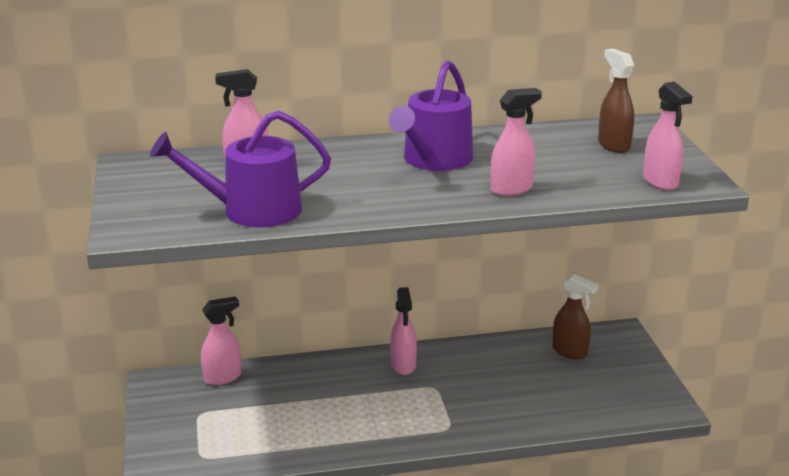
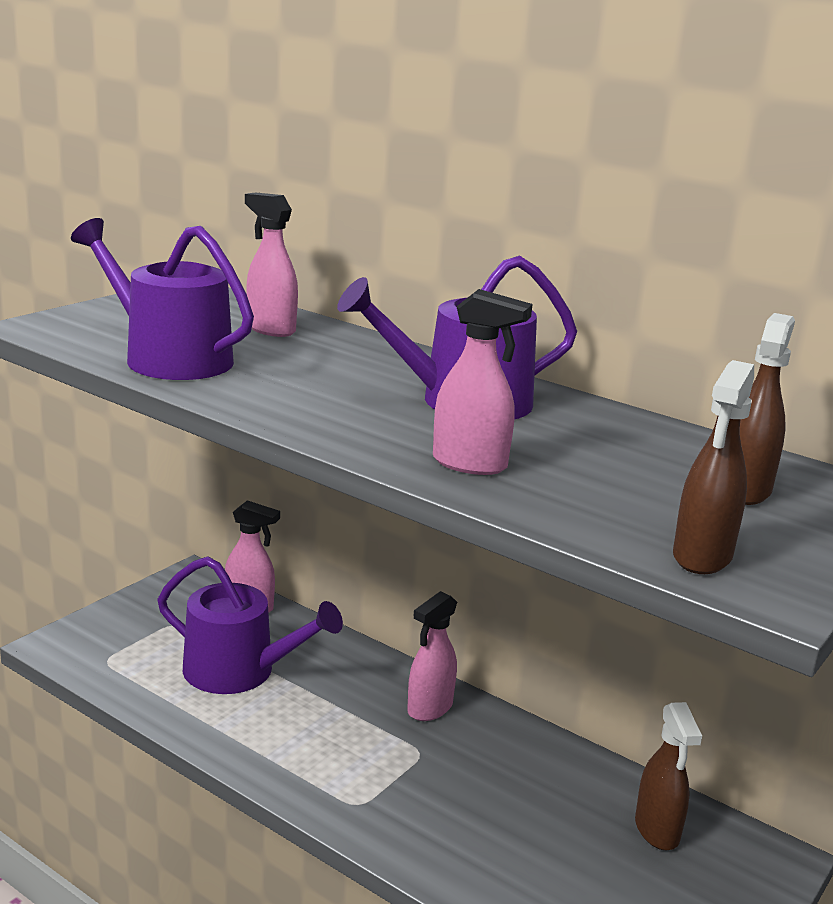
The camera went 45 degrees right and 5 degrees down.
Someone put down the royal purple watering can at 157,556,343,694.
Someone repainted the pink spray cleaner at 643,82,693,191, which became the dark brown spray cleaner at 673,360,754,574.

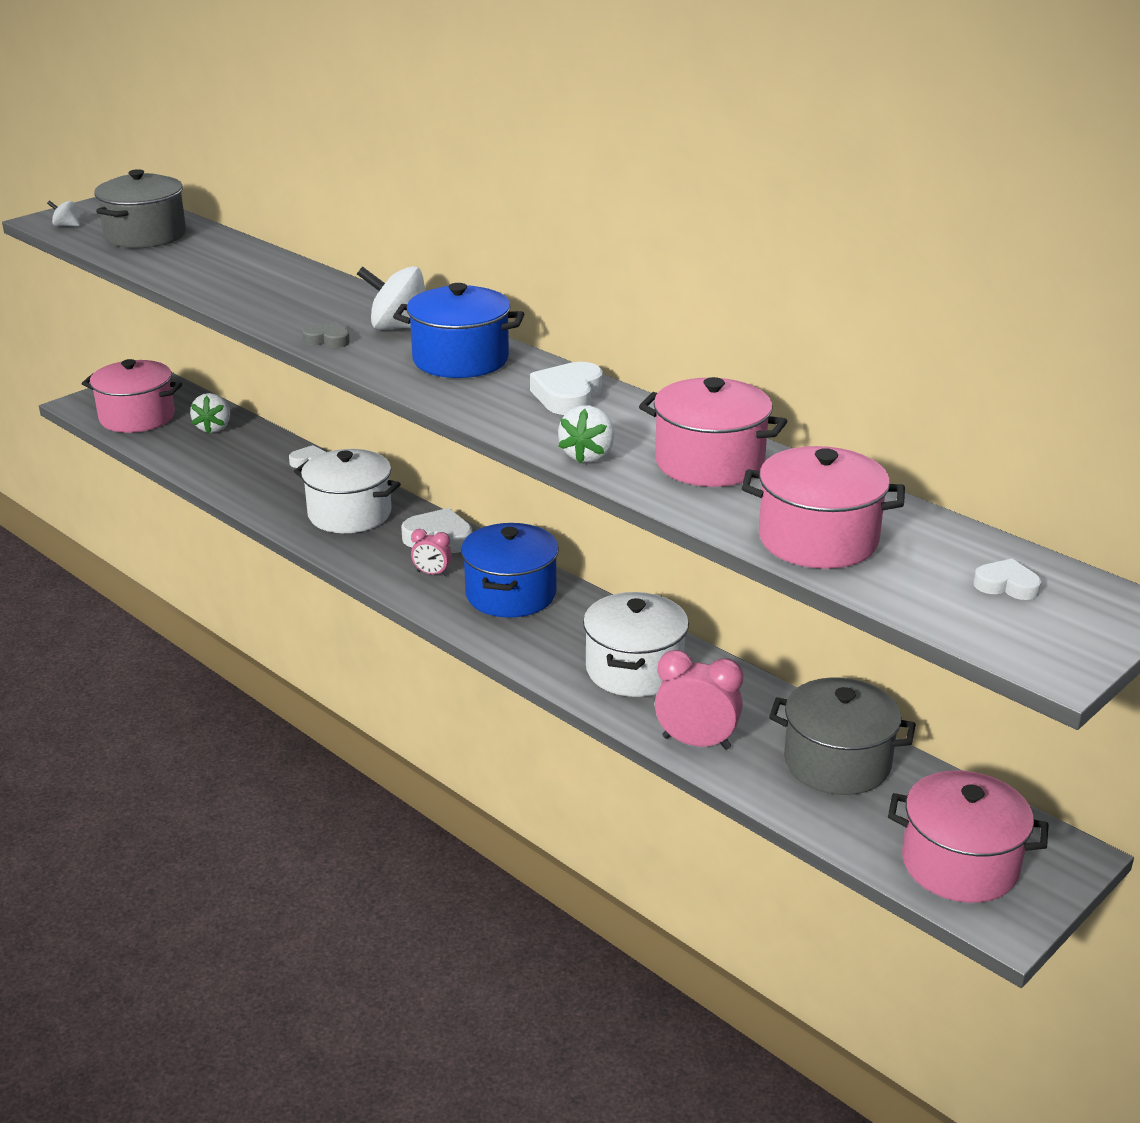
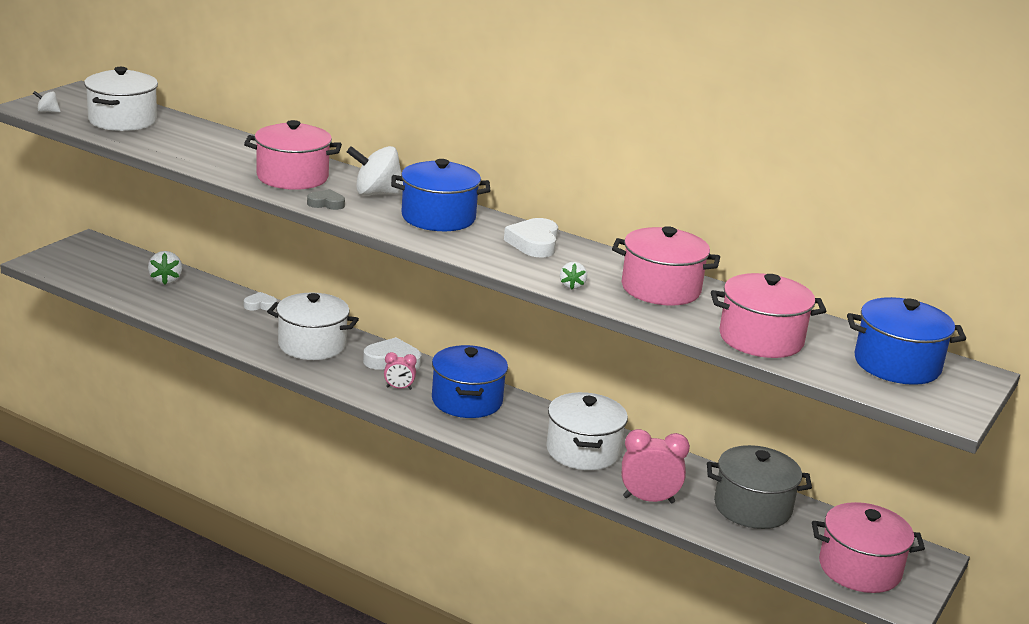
The camera went 15 degrees left and 5 degrees down.
Someone carried the pink pot from 82,359,182,433 to 244,120,342,190.
Someone swapped the white love heart at 973,559,1041,600 for the blue pot at 847,297,966,385.
Someone repainted the gray pot at 94,169,186,248, which became the white pot at 84,67,158,131.
Someone scaled the white berry at 558,405,615,464 by 0.65.

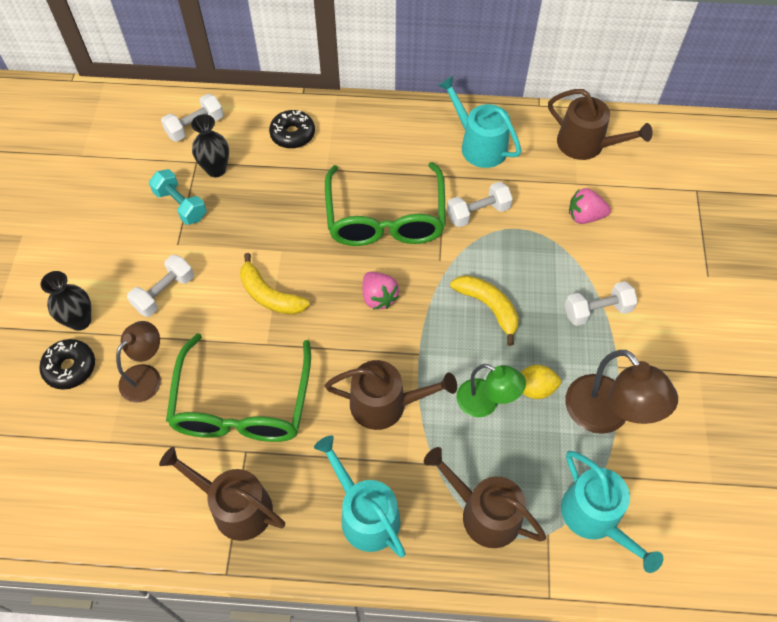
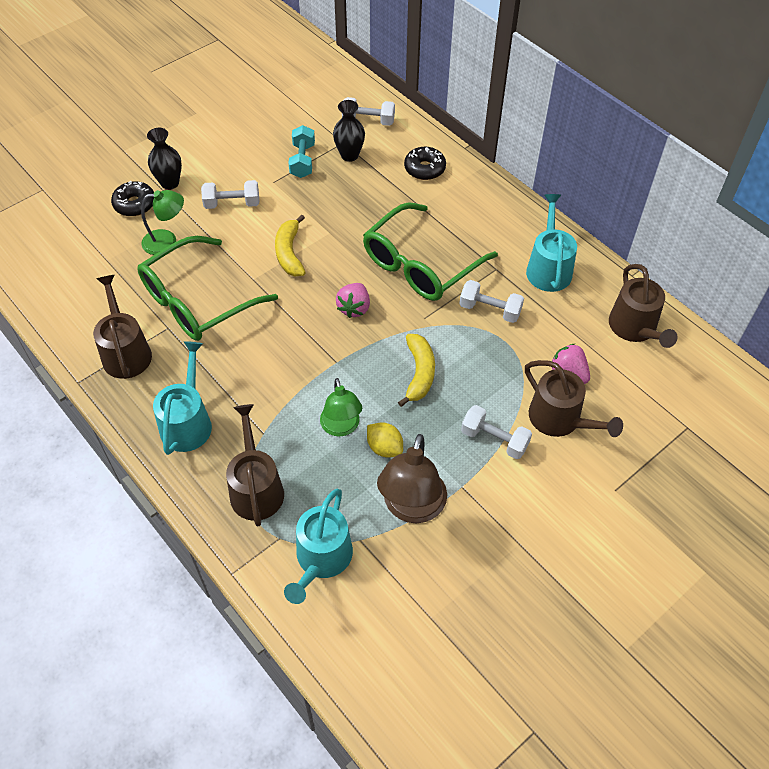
The camera went 45 degrees right and 5 degrees down.
Someone carried the dark brown watering can from 325,360,457,430 to 525,360,623,437.
Someone repainted the dark brown lamp at 116,321,161,403, which became the emerald lamp at 141,190,184,255.

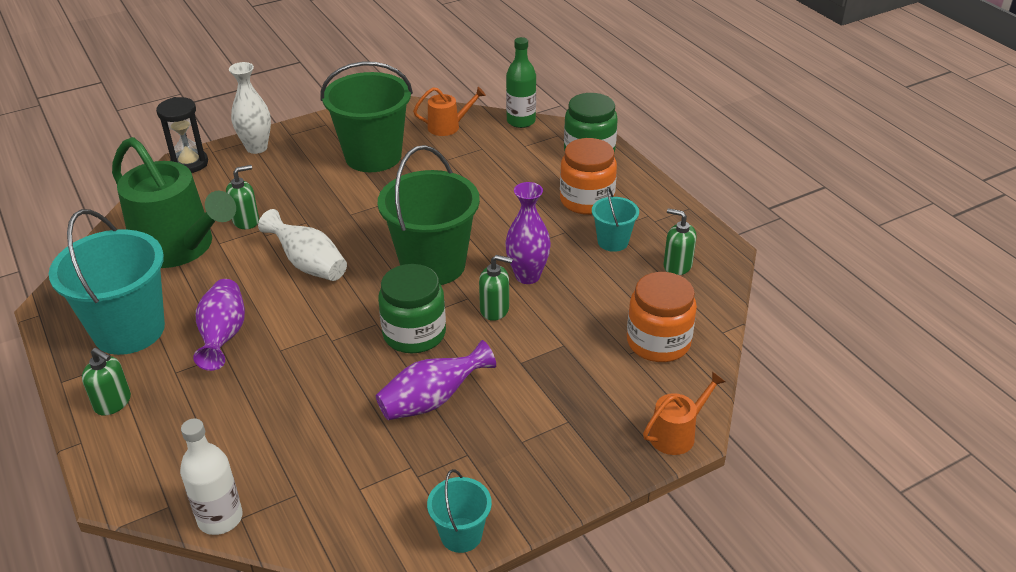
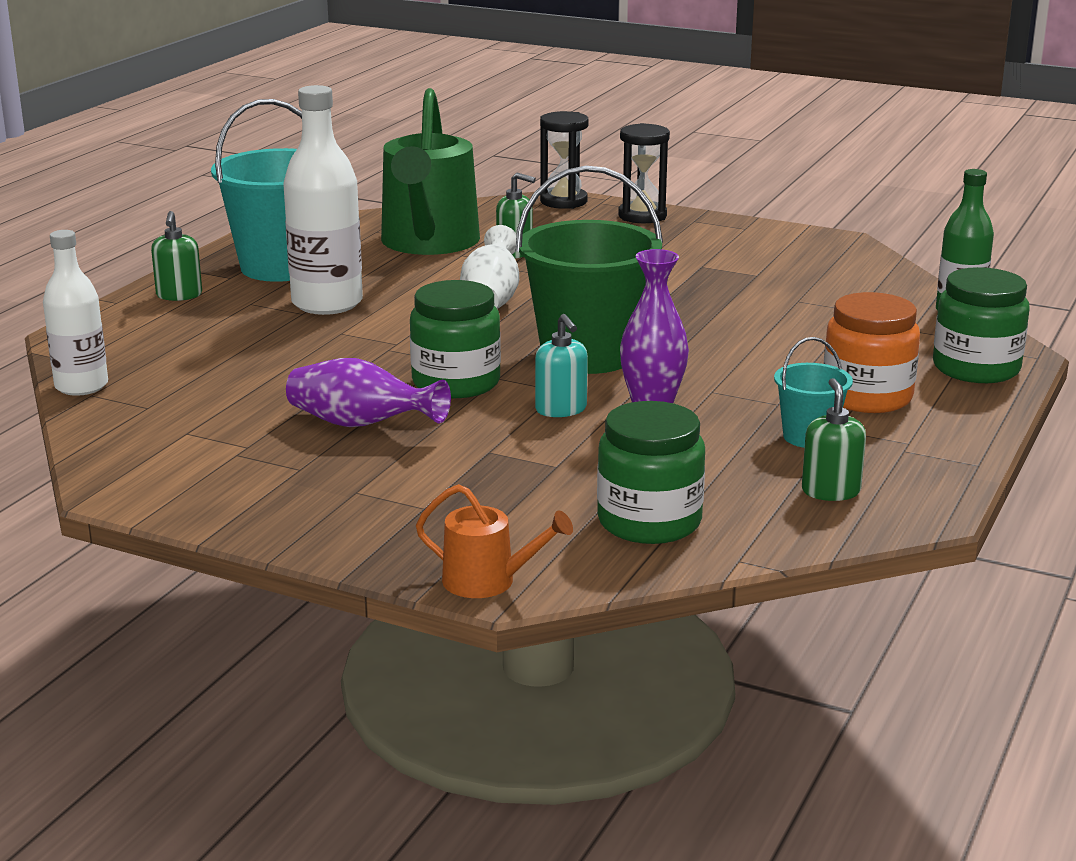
The camera went 55 degrees right and 15 degrees down.
Someone took away the emerald pail at 321,62,413,172.
Someone took away the orange watering can at 413,87,486,136.
Someone took away the turquoise pail at 427,469,492,553.
Someone swapped the royal purple tall vase at 193,279,245,371 for the white flask at 283,85,363,315.
Someone swapped the white tall vase at 229,62,271,154 for the ebony sand timer at 618,123,670,223.
Someone repainted the emerald soap pump at 479,255,513,321, which became the turquoise soap pump at 535,314,588,417.
Someone repainted the orange jar at 627,272,697,362, which became the emerald jar at 597,401,705,544.

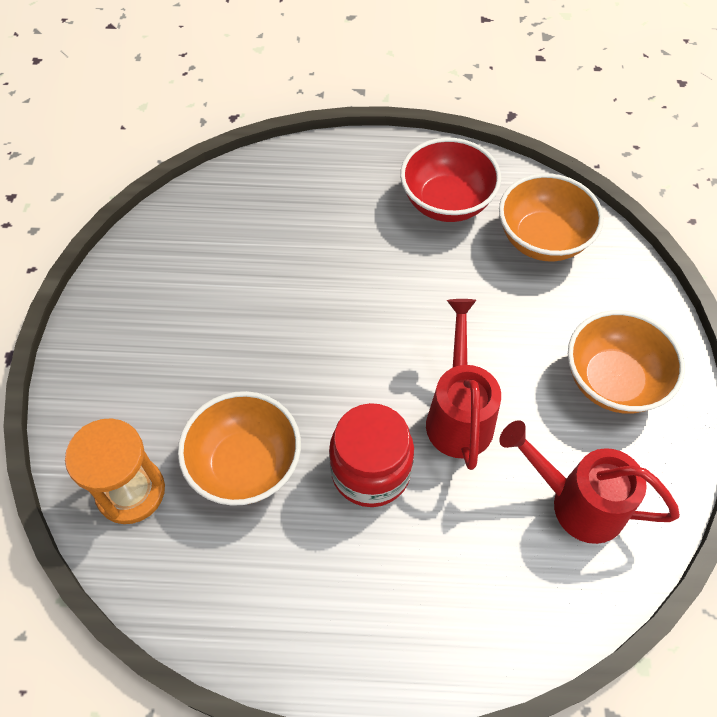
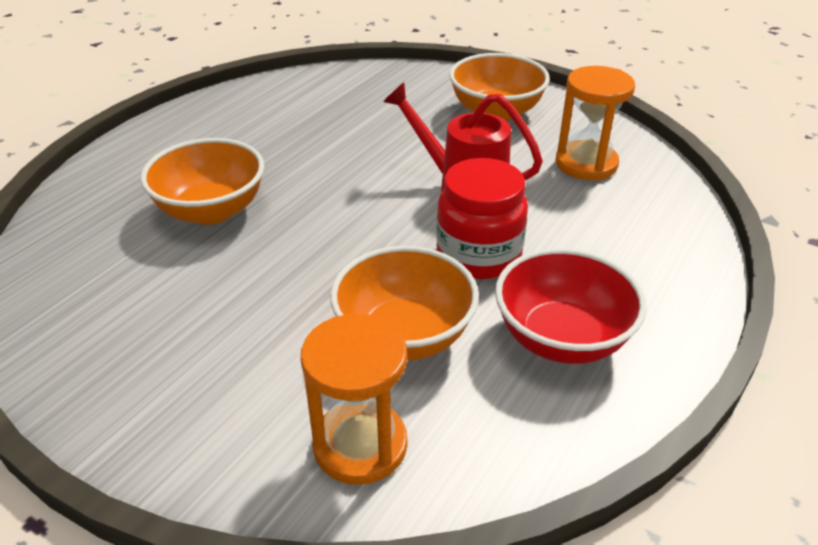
The camera went 60 degrees left and 20 degrees down.
Someone carried the scarlet deep dish from 400,138,501,222 to 495,248,647,364.
Someone carried the orange deep dish from 499,173,604,261 to 140,138,264,225.
Someone swapped the scarlet watering can at 499,420,680,544 for the orange sand timer at 556,66,635,180.

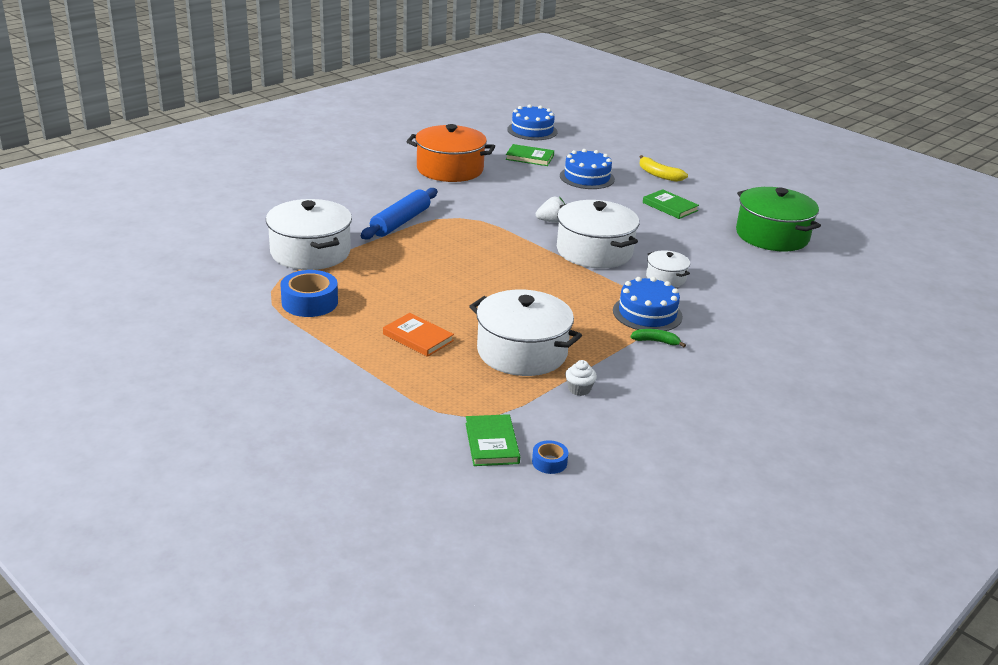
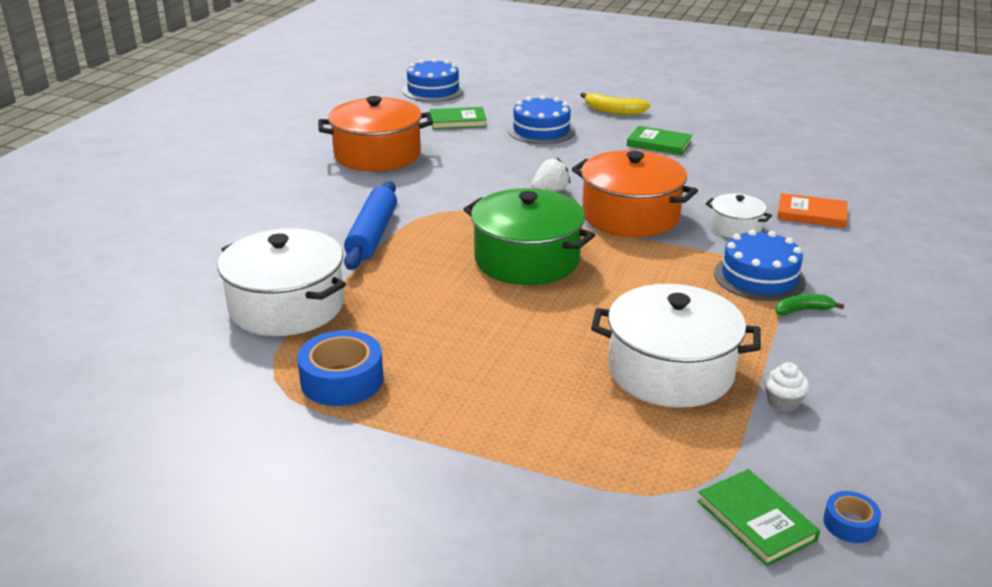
The camera went 20 degrees left and 0 degrees up.
Someone carried the orange book from 383,313,454,357 to 777,193,847,228.
Someone carried the emerald pot from 736,187,821,251 to 463,188,595,285.
Someone repainted the white pot at 557,200,639,268, which became the orange pot at 572,150,698,237.

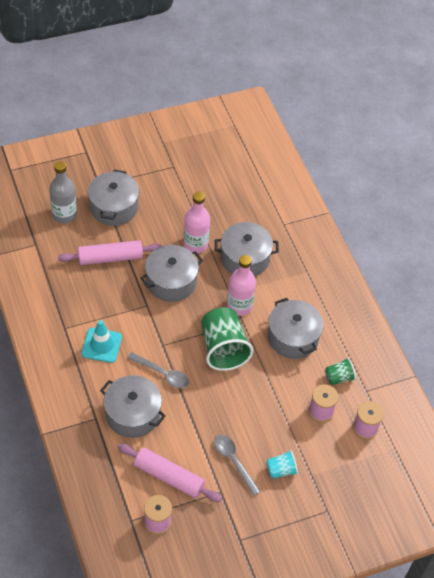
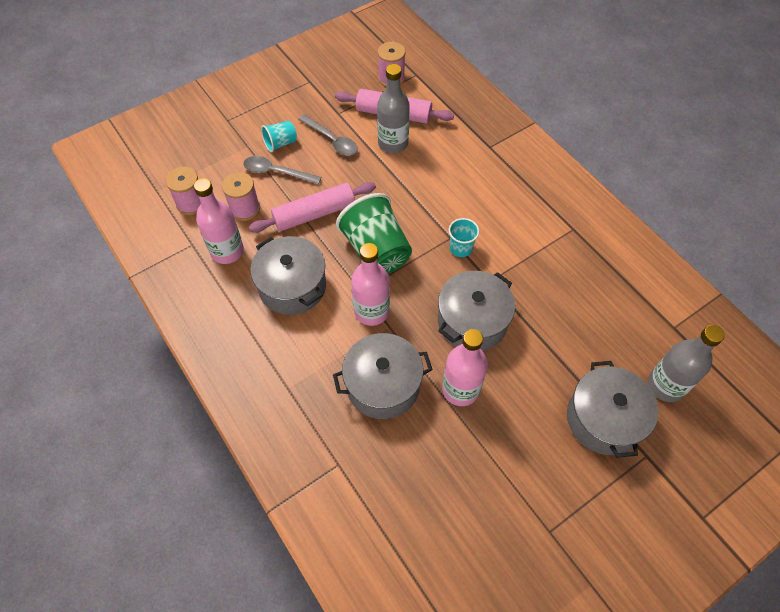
The camera went 170 degrees right and 5 degrees up.
Someone took away the turquoise road cone at 81,320,122,363.
Someone took away the gray pot at 100,375,166,438.
Someone put down the gray flask at 377,64,410,153.
Someone put down the turquoise tumbler at 449,218,479,257.
Someone carried the pink rolling pin from 58,240,162,265 to 249,182,376,233.
Someone carried the gray teaspoon from 127,352,189,388 to 243,156,321,184.
Someone swapped the emerald tumbler at 325,358,356,385 for the pink flask at 194,178,244,264.

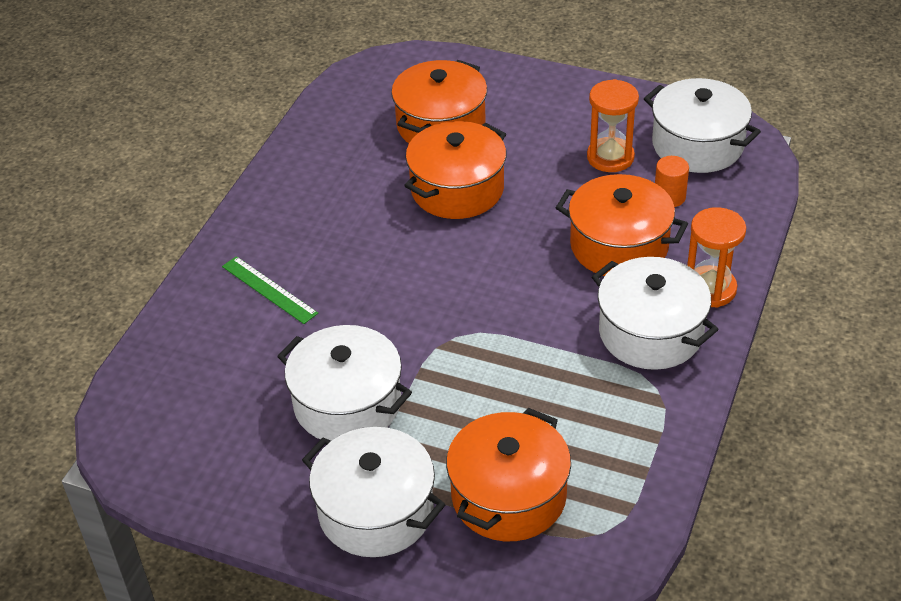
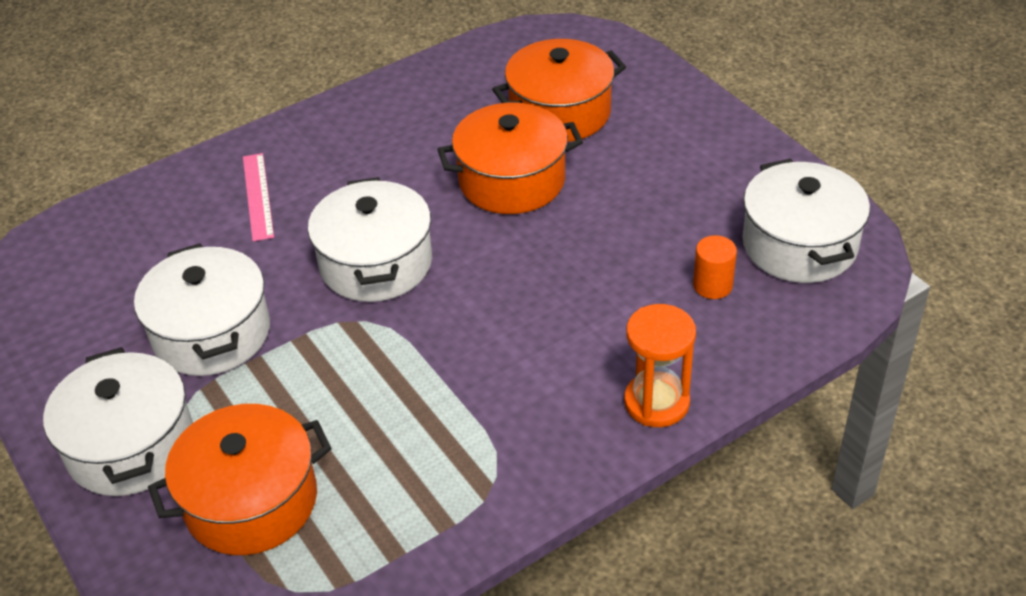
The camera went 35 degrees right and 0 degrees up.
Someone took away the orange pot at 556,174,688,276.
Someone took away the orange sand timer at 587,79,639,172.
Someone carried the white pot from 592,257,719,370 to 308,177,432,302.
Someone repainted the emerald straightedge at 222,256,318,324, which became the pink straightedge at 243,153,274,241.

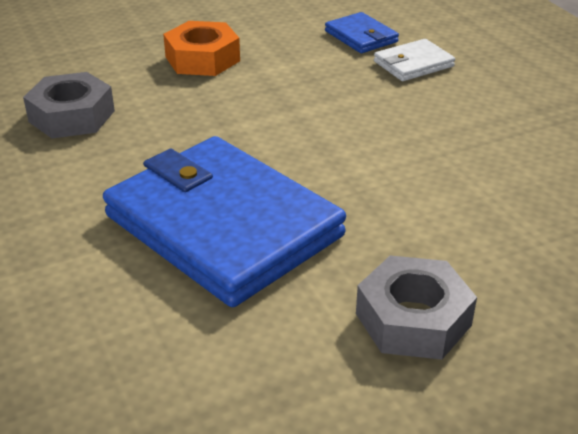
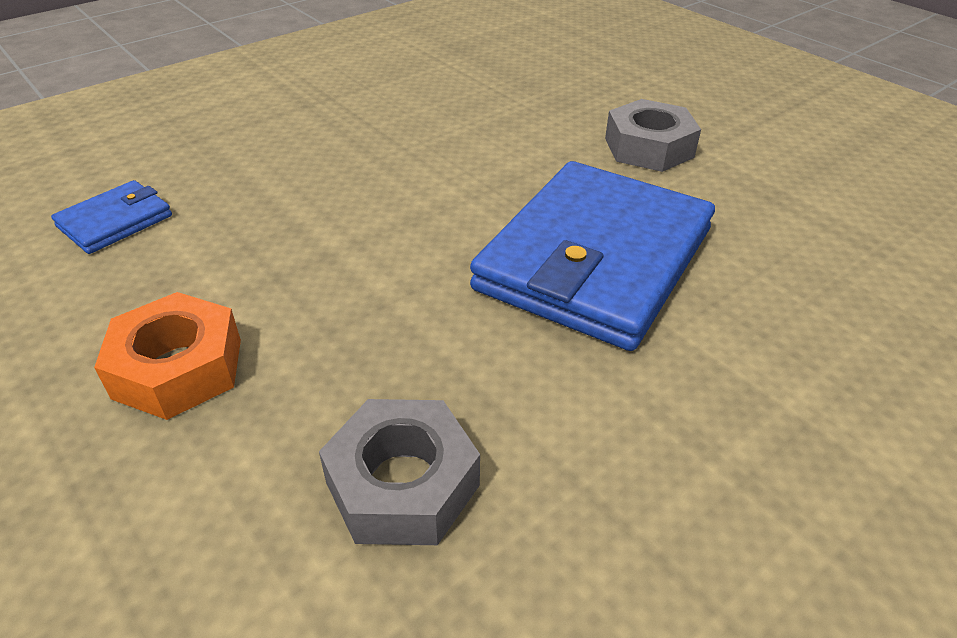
The camera went 105 degrees left and 5 degrees up.
Someone took away the white card wallet at 374,39,455,81.

